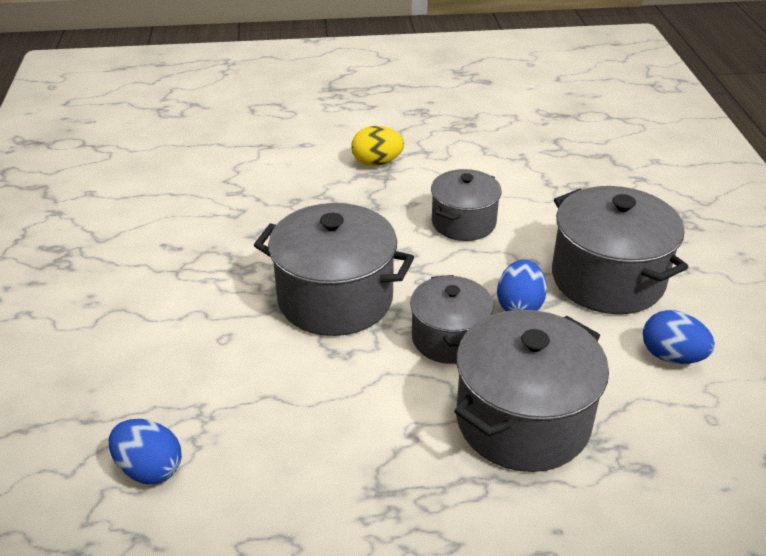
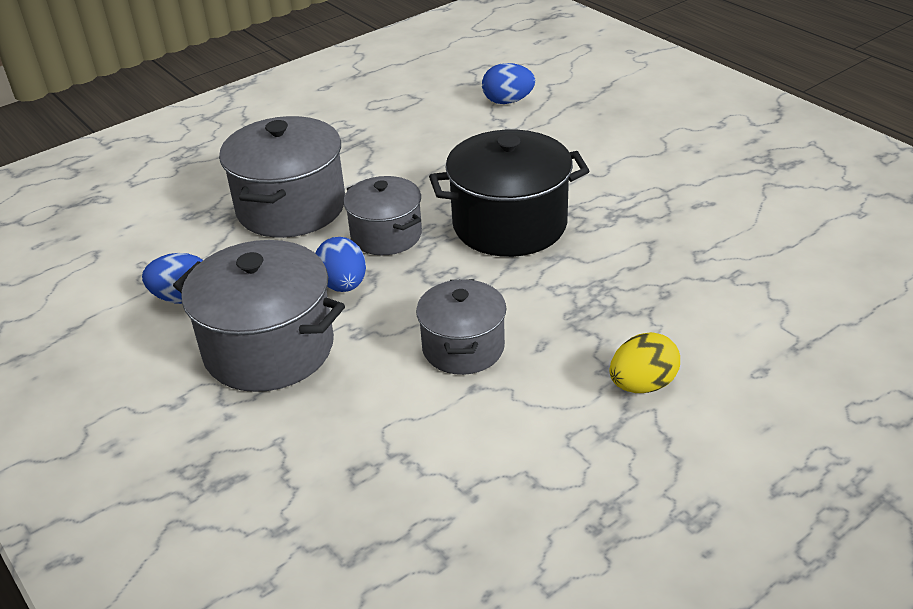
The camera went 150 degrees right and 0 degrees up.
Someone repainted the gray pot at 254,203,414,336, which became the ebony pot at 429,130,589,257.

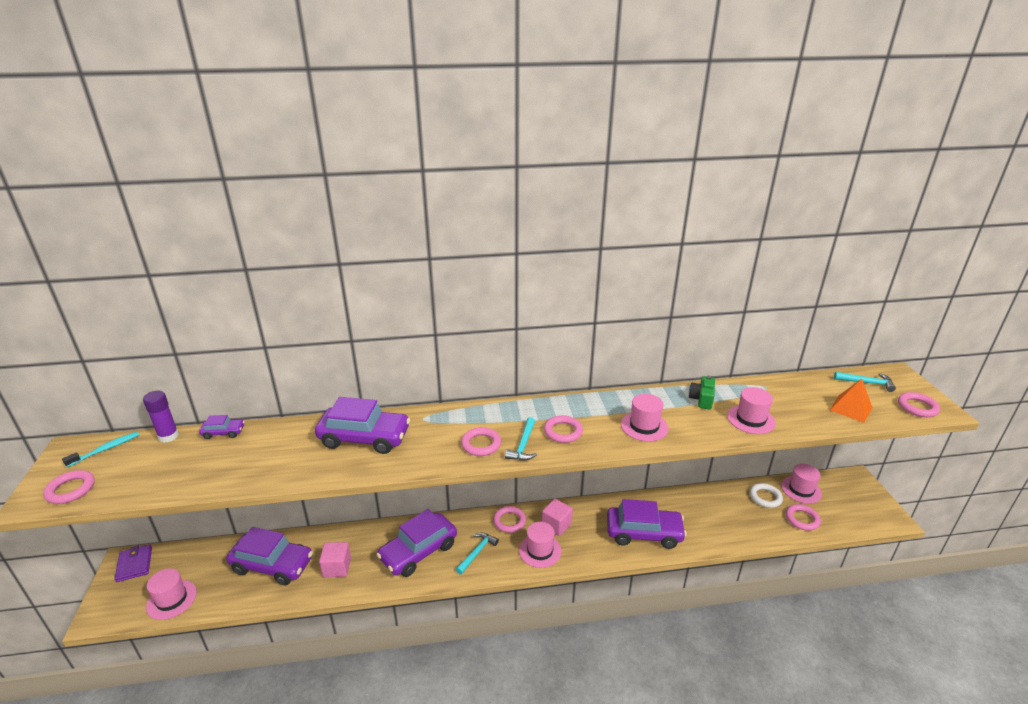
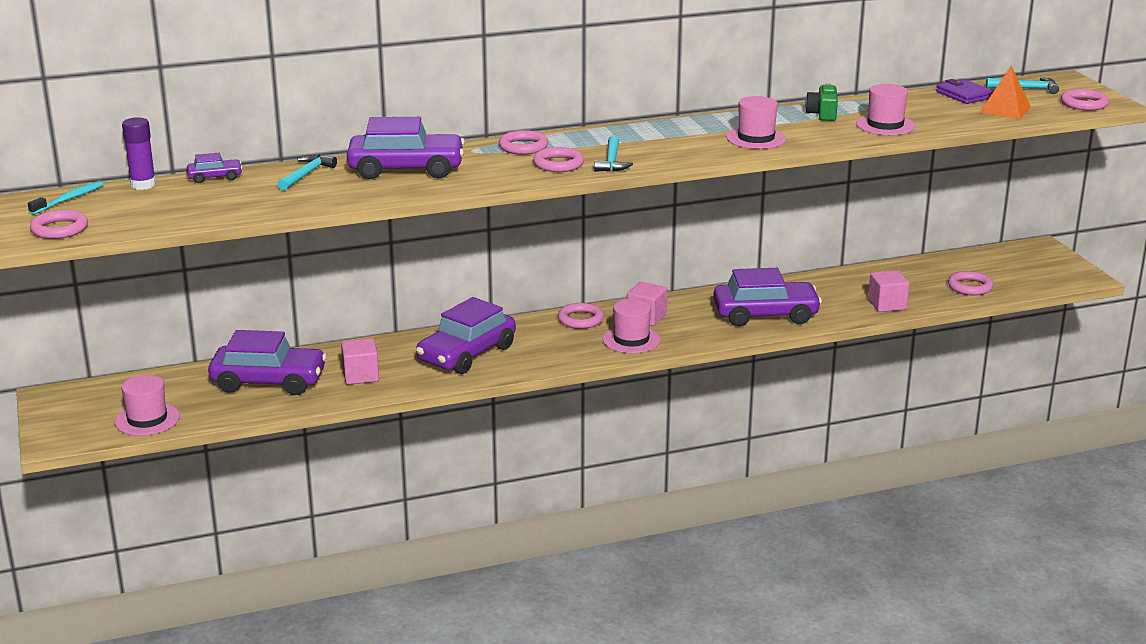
The camera went 10 degrees left and 5 degrees down.
Someone took away the white hoop at 750,483,783,508.
Someone took away the pink hat at 781,464,822,504.
Someone put down the pink block at 868,270,910,312.
Someone carried the royal purple card wallet from 114,544,152,582 to 936,79,994,104.
Someone carried the turquoise claw hammer from 456,532,499,575 to 277,155,337,191.
Someone carried the pink hoop from 544,415,583,443 to 499,130,548,155.

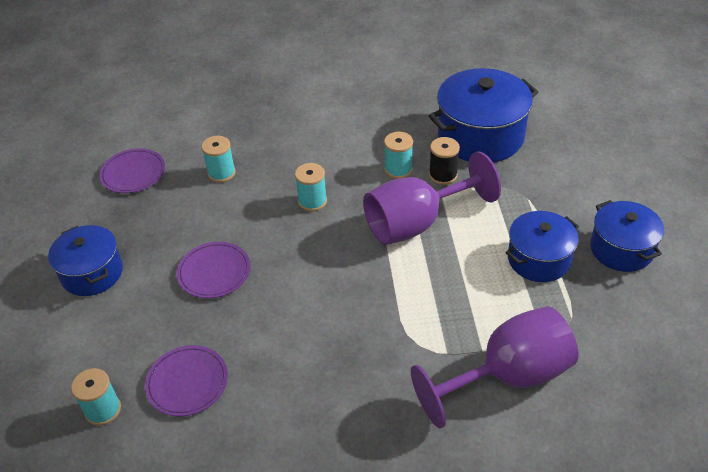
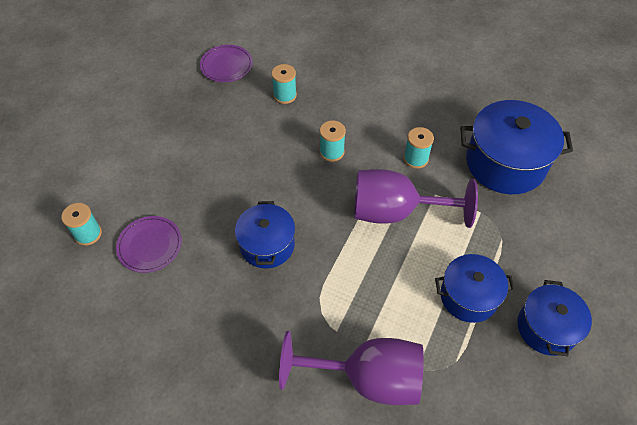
The camera went 30 degrees right and 10 degrees up.
Someone took away the royal purple dinner plate at 177,242,251,298.
Someone took away the ebony bobbin at 429,137,460,185.
Someone carried the blue pot from 48,225,123,296 to 235,201,295,269.

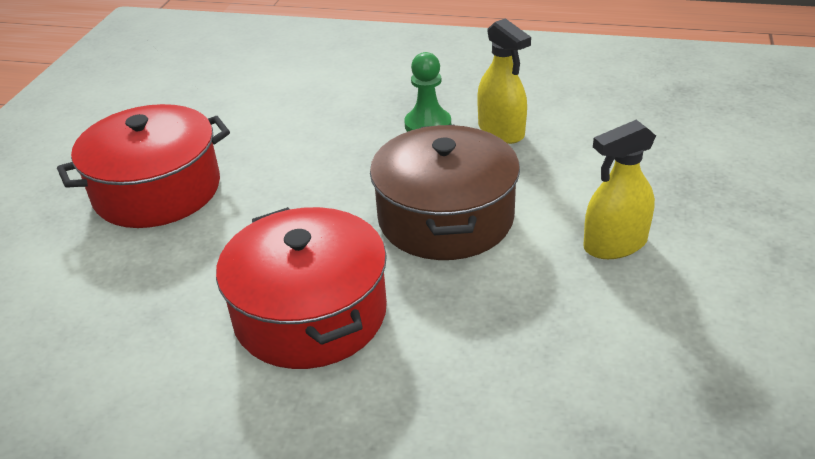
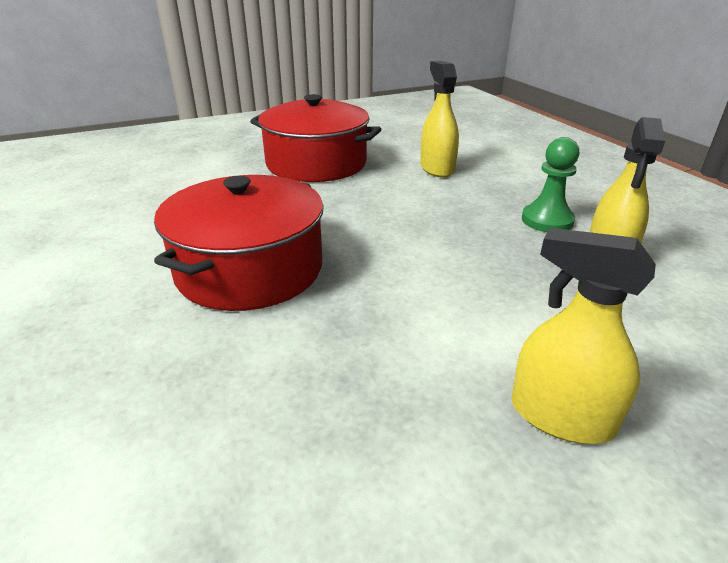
The camera went 50 degrees right and 5 degrees down.
Someone took away the dark brown pot at 370,125,520,260.
Someone put down the yellow spray cleaner at 420,61,459,177.

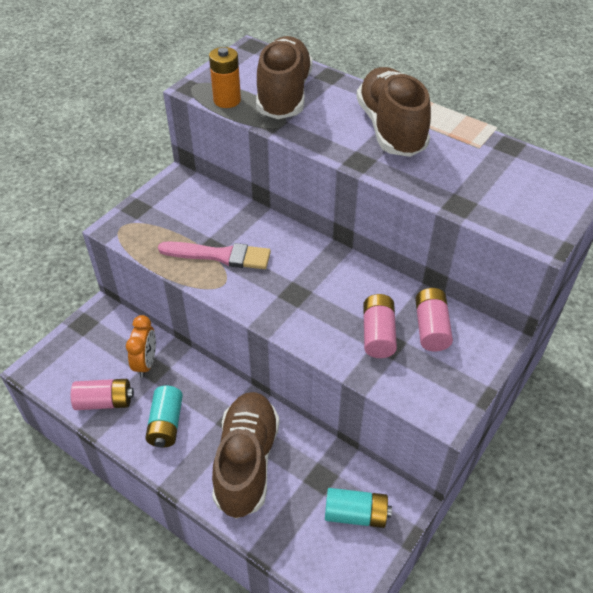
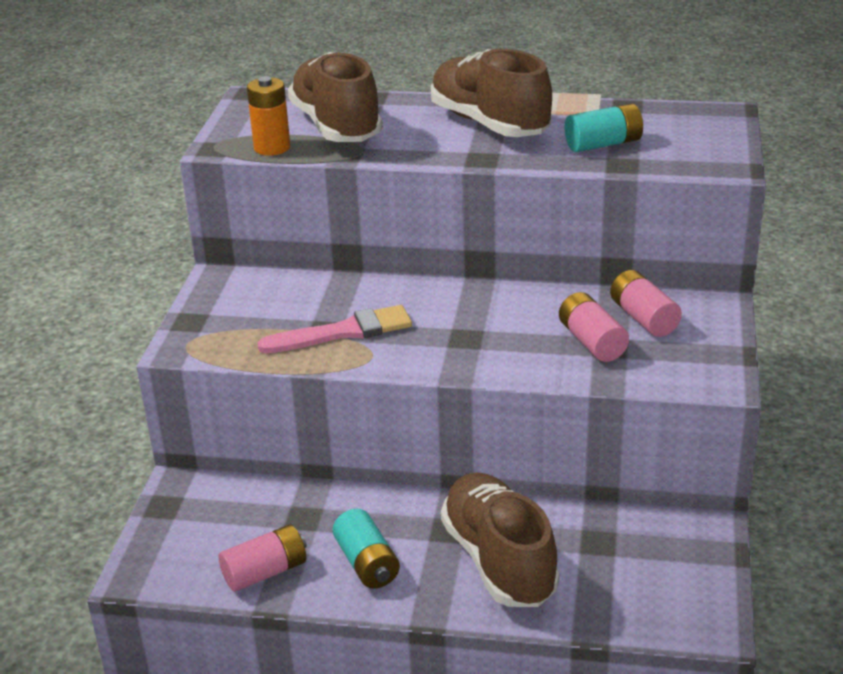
The camera went 25 degrees left and 15 degrees down.
Someone took away the orange bedside clock at 126,315,156,378.
Someone carried the turquoise power cell from 325,488,392,528 to 565,103,643,152.

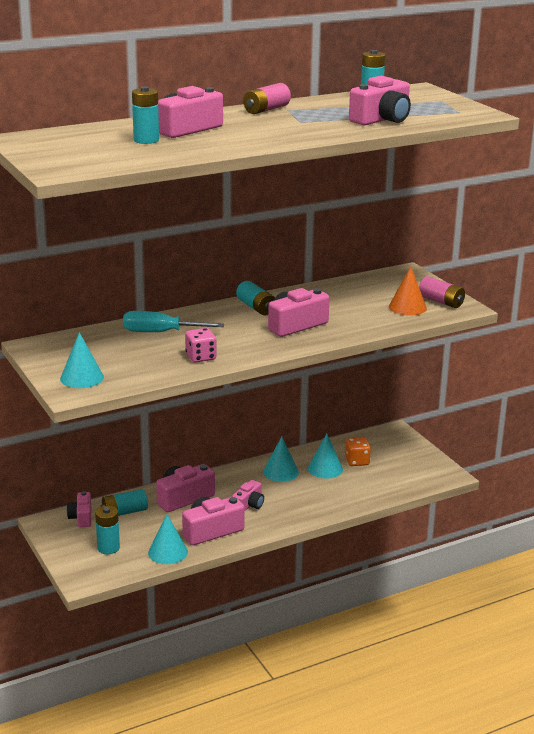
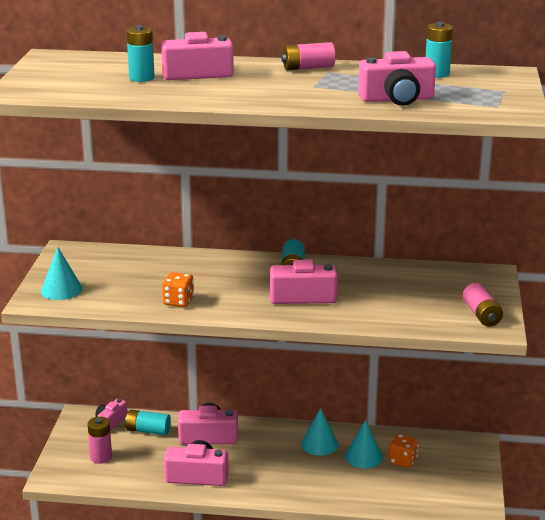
The camera went 35 degrees right and 0 degrees up.
Someone took away the turquoise flat screwdriver at 123,311,224,332.
Someone took away the turquoise cone shape at 148,514,188,564.
Someone took away the pink camera at 232,480,264,511.
Someone took away the orange cone shape at 389,266,427,315.
Someone repainted the turquoise power cell at 95,505,120,554, which became the pink power cell at 87,416,112,464.
Someone repainted the pink die at 185,328,216,363, which became the orange die at 162,272,194,307.

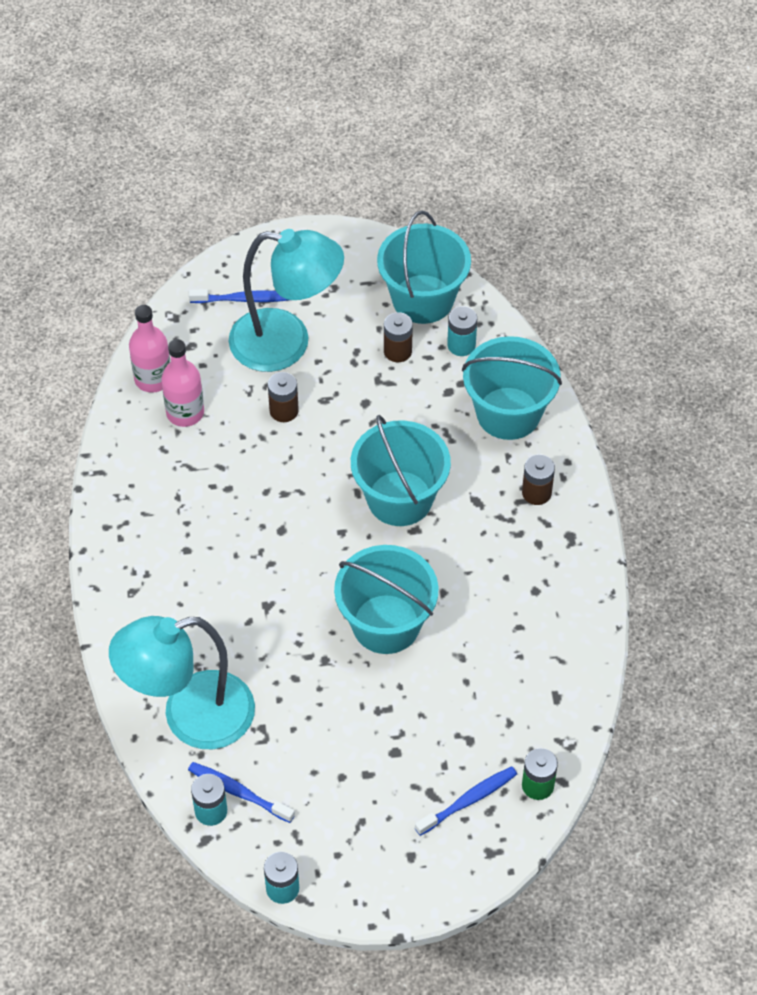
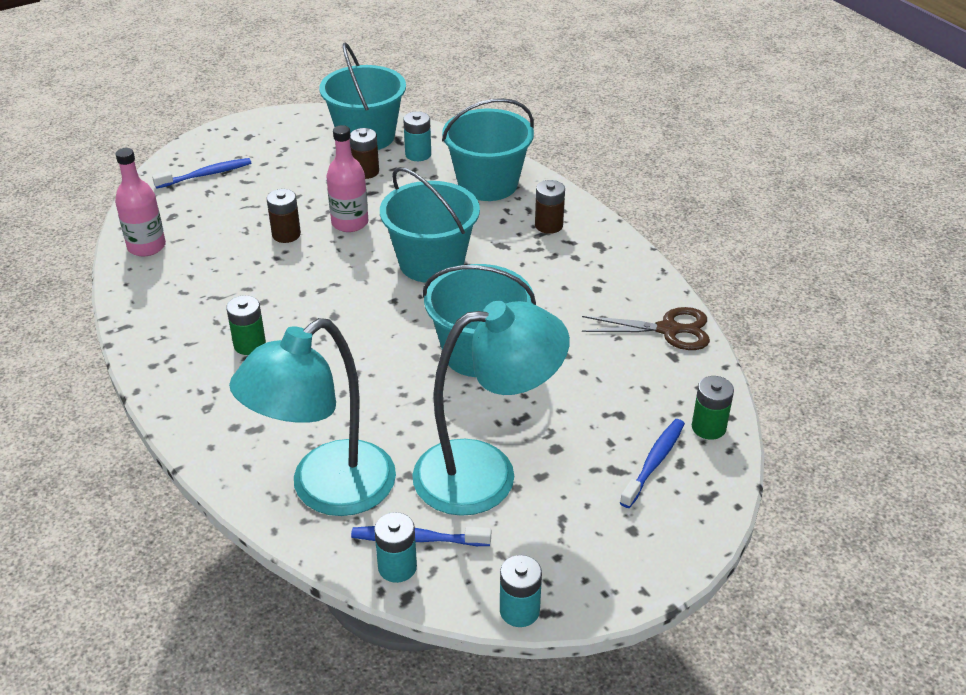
The camera went 25 degrees left and 15 degrees down.
Someone put down the emerald power cell at 226,295,266,355.
Someone put down the dark brown shears at 582,307,710,350.
Someone carried the pink flask from 161,339,204,427 to 326,125,368,232.
Someone carried the turquoise lamp from 229,229,344,372 to 412,301,570,516.

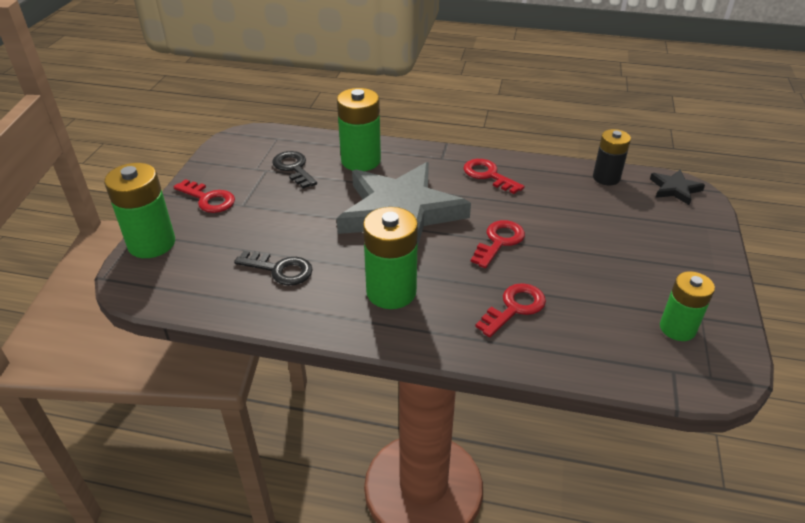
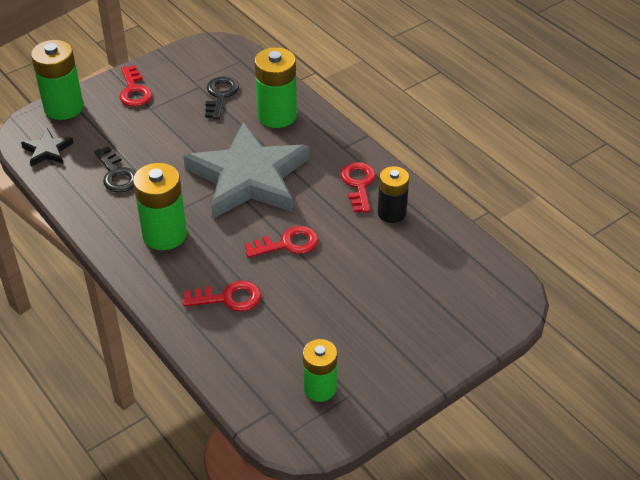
The camera went 40 degrees right and 5 degrees up.
Someone carried the ebony power cell from 593,129,631,185 to 378,166,409,223.
Someone carried the ebony star shape from 650,169,705,205 to 21,129,73,167.

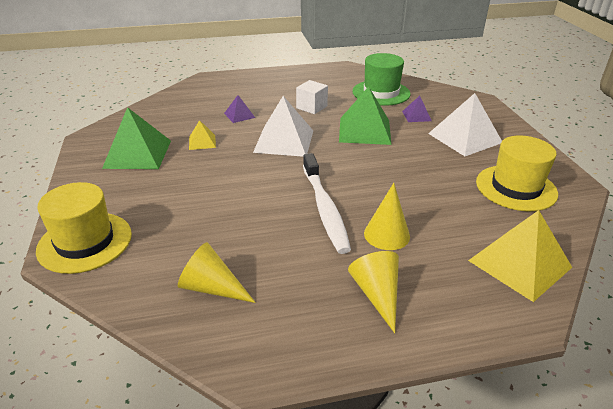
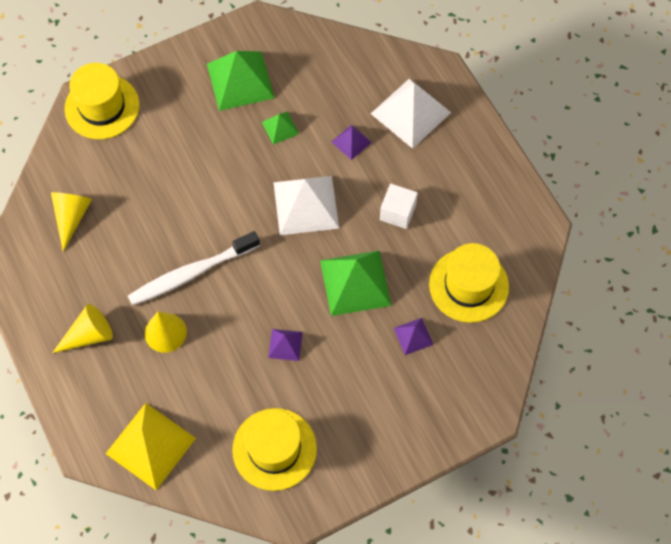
The camera went 75 degrees right and 30 degrees up.
Someone put down the royal purple pyramid at 268,329,303,361.
Someone carried the white pyramid from 428,93,502,156 to 371,79,451,149.
Someone repainted the yellow pyramid at 189,120,216,150, which became the emerald pyramid at 262,112,299,145.
Someone repainted the emerald hat at 353,53,411,106, which became the yellow hat at 429,243,509,323.

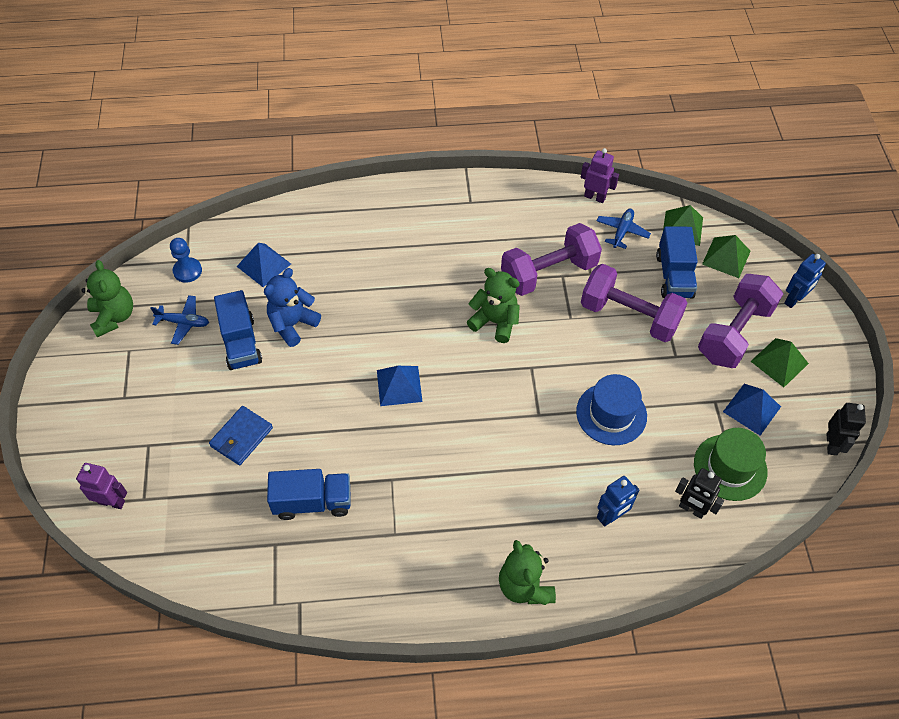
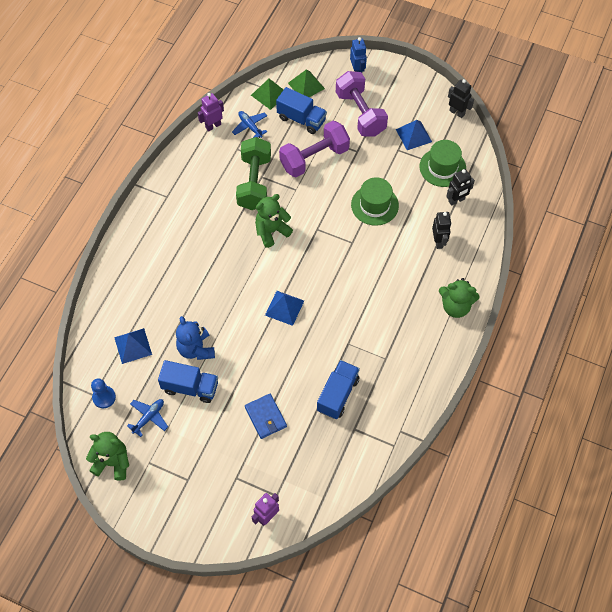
The camera went 60 degrees left and 5 degrees up.
Someone took away the emerald pyramid at 751,338,809,387.
Someone repainted the royal purple dumbbell at 501,223,602,296, which became the emerald dumbbell at 236,137,271,210.
Someone repainted the blue hat at 576,374,647,445, which became the emerald hat at 351,177,399,226.
Someone repainted the blue robot at 597,476,639,527, which became the ebony robot at 432,212,451,249.

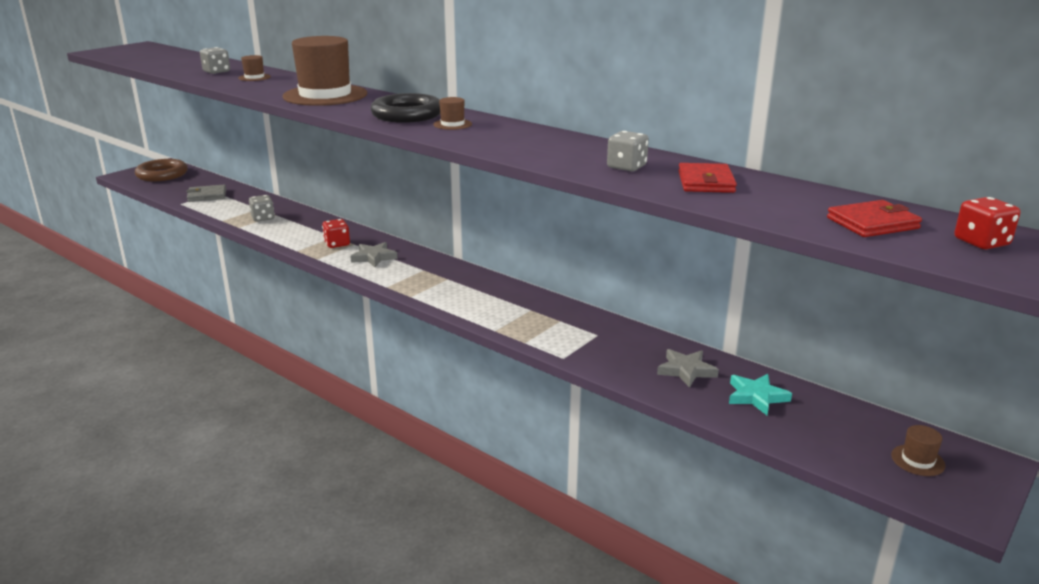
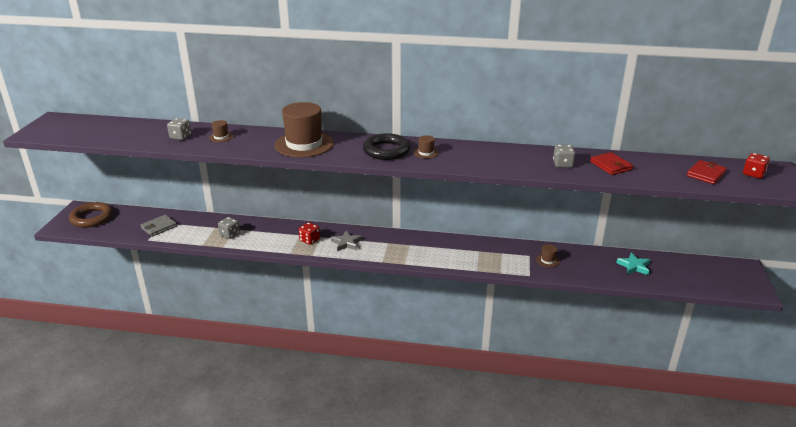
The camera went 30 degrees left and 5 degrees up.
Someone took away the gray star shape at 657,349,719,388.
Someone carried the dark brown hat from 891,425,945,476 to 536,244,560,267.

